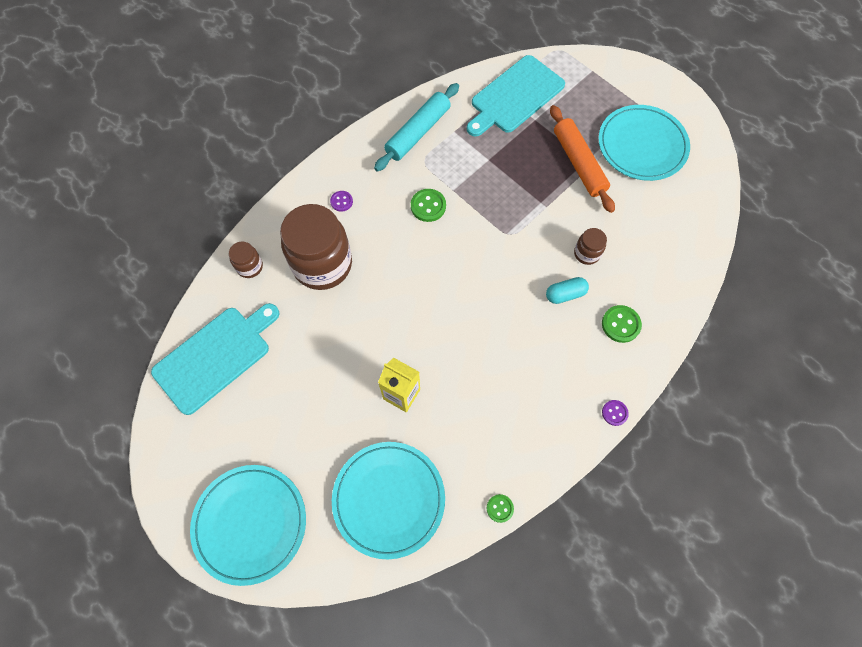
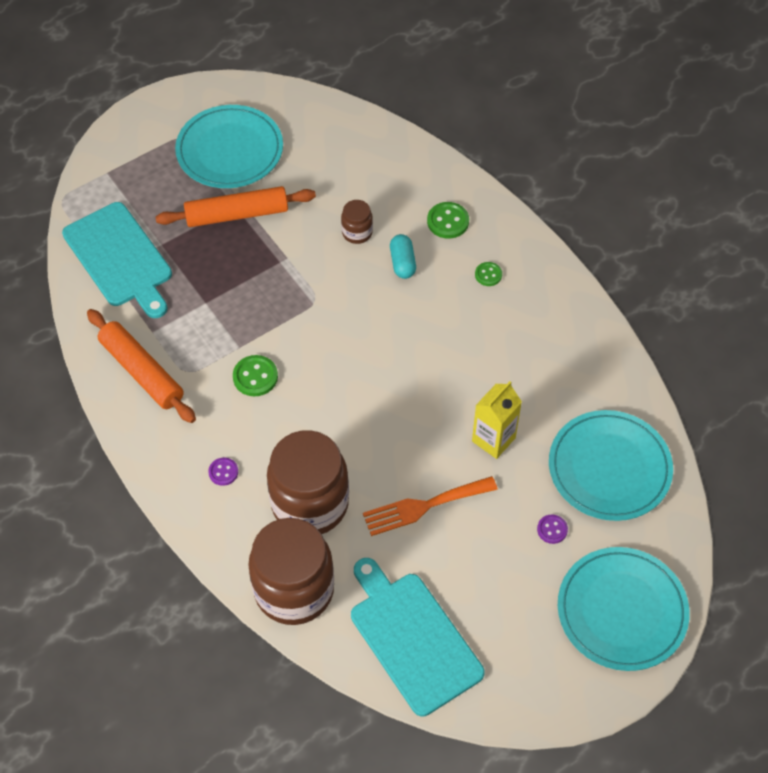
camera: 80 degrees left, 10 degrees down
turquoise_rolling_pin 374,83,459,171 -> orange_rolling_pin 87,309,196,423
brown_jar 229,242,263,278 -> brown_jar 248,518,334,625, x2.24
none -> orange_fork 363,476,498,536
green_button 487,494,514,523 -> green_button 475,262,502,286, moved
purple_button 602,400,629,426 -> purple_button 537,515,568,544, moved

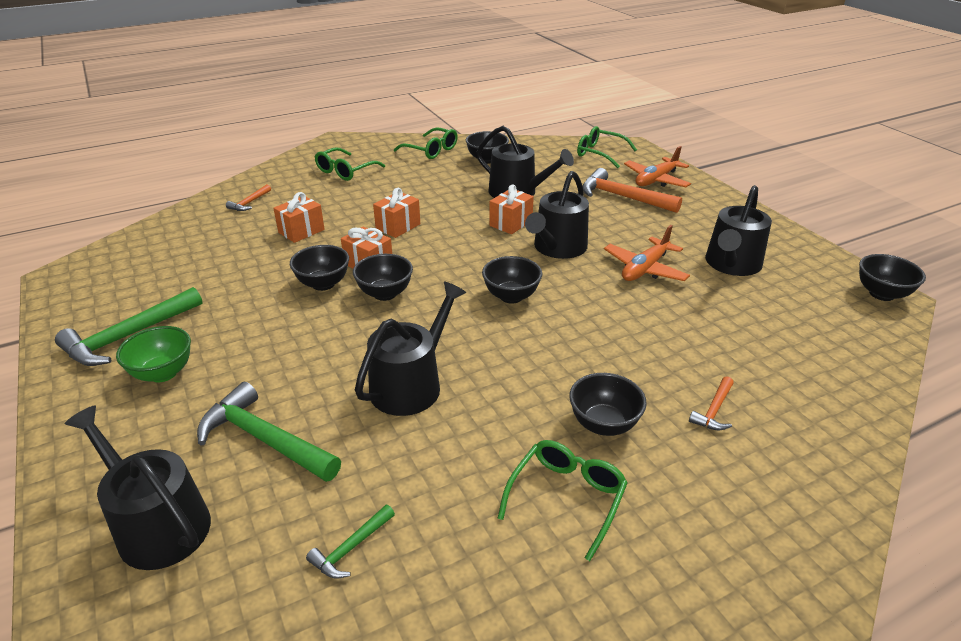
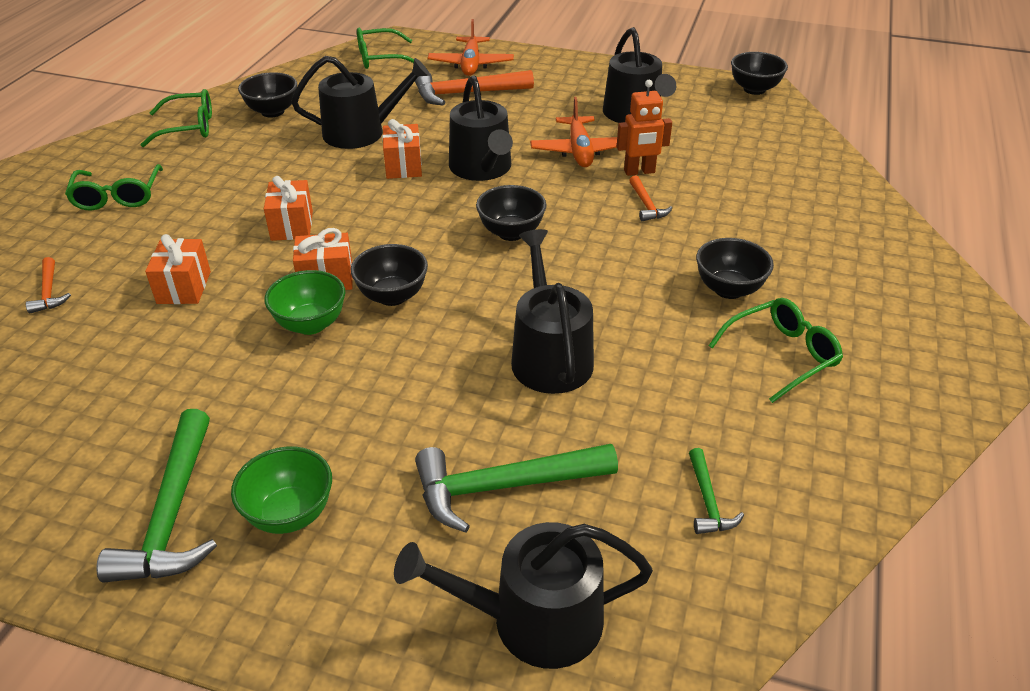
camera: 45 degrees left, 5 degrees up
black_bowl 290,245,349,291 -> green_bowl 265,270,345,335
none -> orange_robot 617,80,672,176
orange_hammer 689,376,734,431 -> orange_hammer 629,175,672,221, moved
green_glasses 498,440,627,561 -> green_glasses 708,298,843,403, 75 degrees clockwise

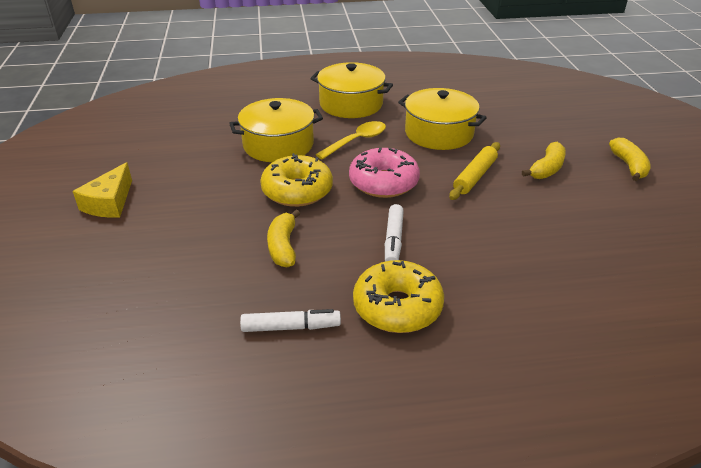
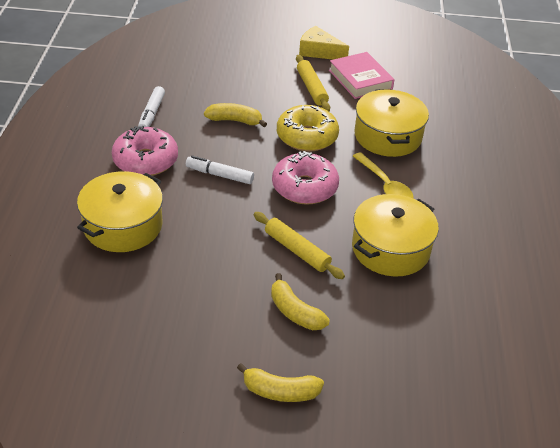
camera: 100 degrees right, 5 degrees up
yellow_pot 310,62,393,118 -> yellow_pot 77,171,163,252, moved
yellow_donut 353,260,444,333 -> pink_donut 112,126,178,176
none -> yellow_rolling_pin 296,55,330,111
none -> pink_book 329,52,395,99

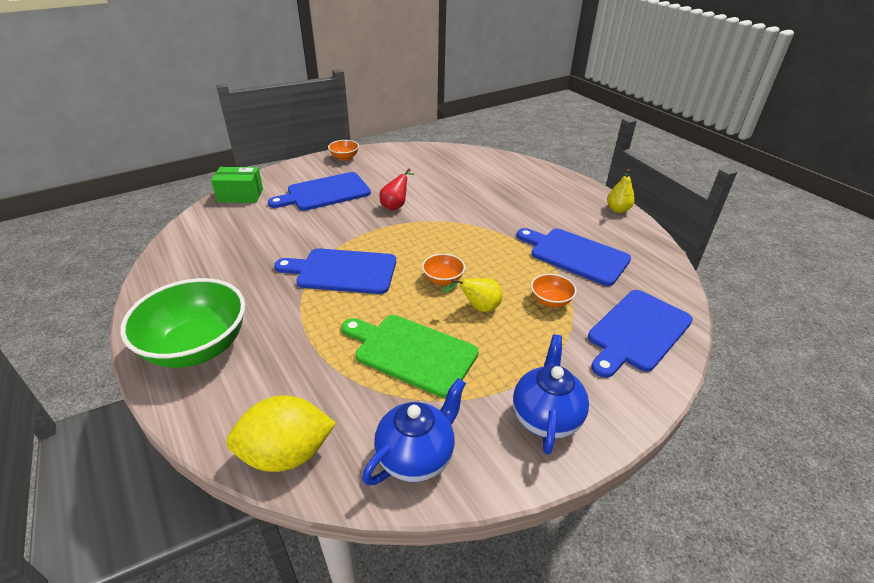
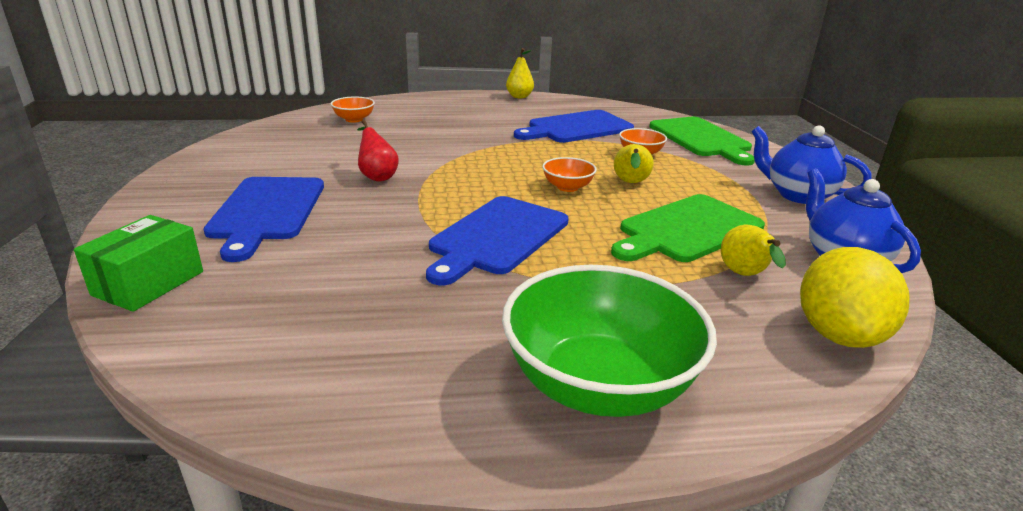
camera: 65 degrees left, 10 degrees down
orange_bowl 328,140,359,161 -> orange_bowl 331,97,375,123, moved
blue_cutting_board 588,290,693,378 -> green_cutting_board 649,117,755,165
none -> yellow_pear 721,225,786,276

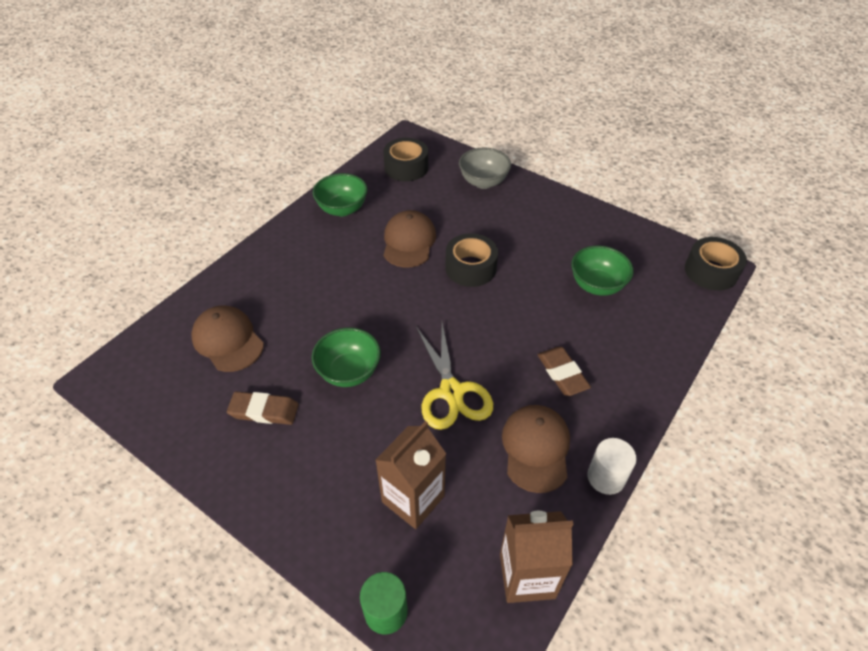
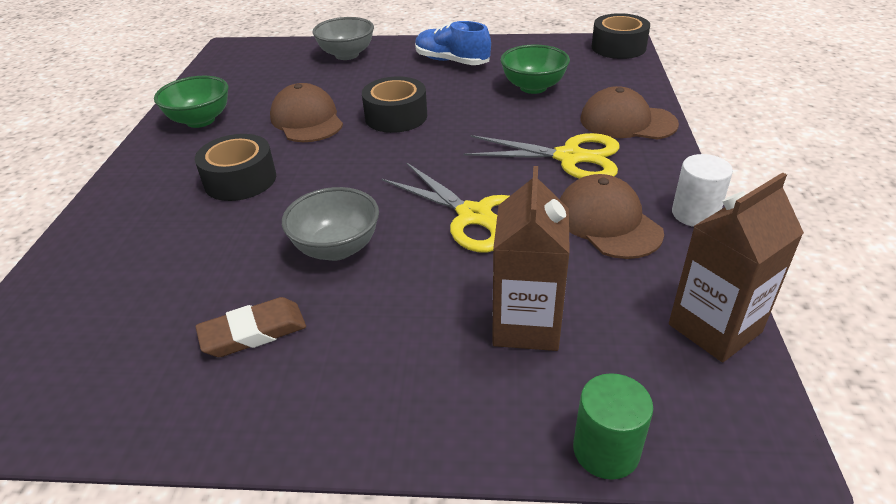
camera: 30 degrees left, 10 degrees down
black_tape 383,138,428,181 -> black_tape 195,134,276,201, moved
green_bowl 311,328,381,387 -> grey_bowl 282,187,379,261
none -> blue_shoe 415,21,491,65
brown_eraser 537,347,591,396 -> yellow_scissors 464,133,619,179
brown_cap 191,305,264,372 -> brown_cap 580,86,679,140, moved

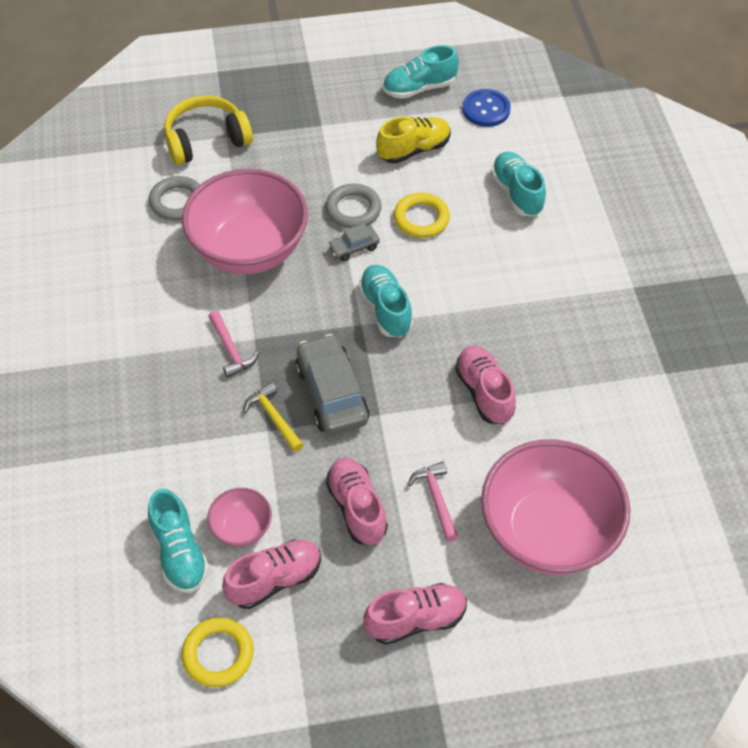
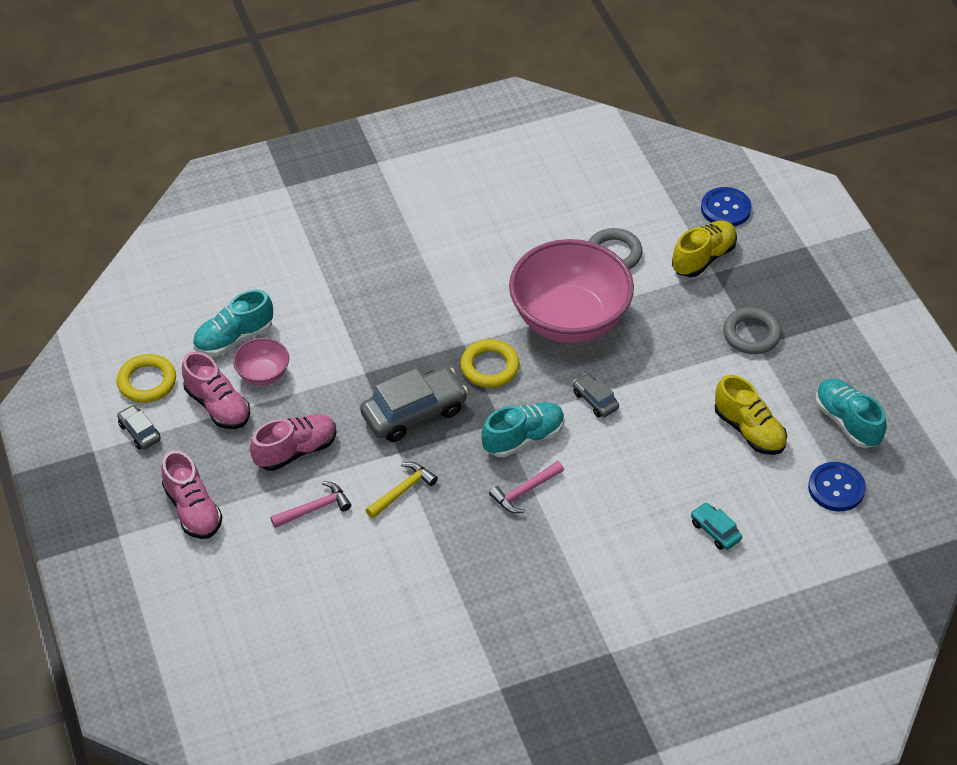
camera: 80 degrees right, 5 degrees down
none -> grey_car 117,405,161,450
yellow_hammer 243,382,304,452 -> yellow_hammer 366,462,438,518, moved
yellow_ring 394,193,450,238 -> yellow_ring 461,339,520,388, moved
pink_hammer 208,311,259,378 -> pink_hammer 489,461,564,513, moved
yellow_headphones 164,95,253,165 -> yellow_shoe 672,220,737,277
turquoise_shoe 491,152,546,216 -> turquoise_car 691,502,742,550
none -> blue_button 701,187,752,226
grey_ring 325,184,382,228 -> grey_ring 723,307,782,354, moved
pink_shoe 455,346,516,424 -> none
pink_bowl 481,439,630,575 -> none

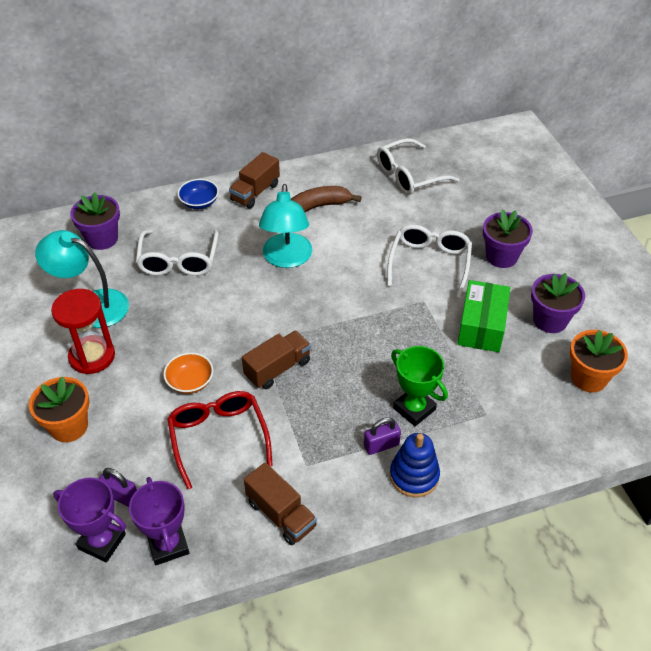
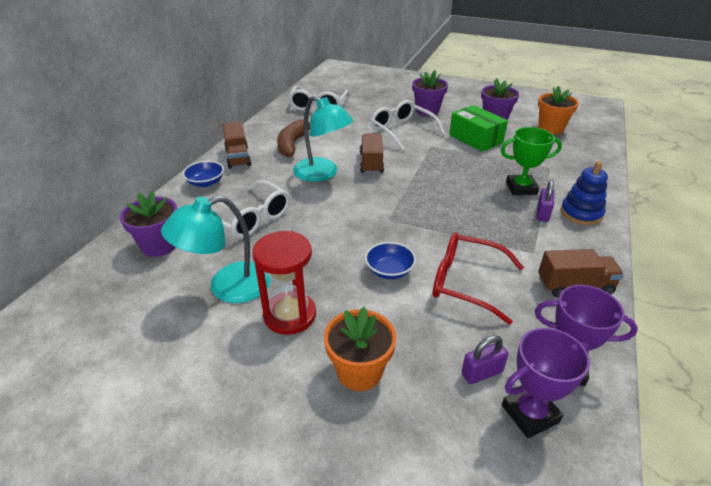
camera: 50 degrees left, 10 degrees down
brown_truck 242,331,311,389 -> brown_truck 360,134,384,174, moved
orange_bowl 164,353,213,394 -> blue_bowl 365,242,416,279

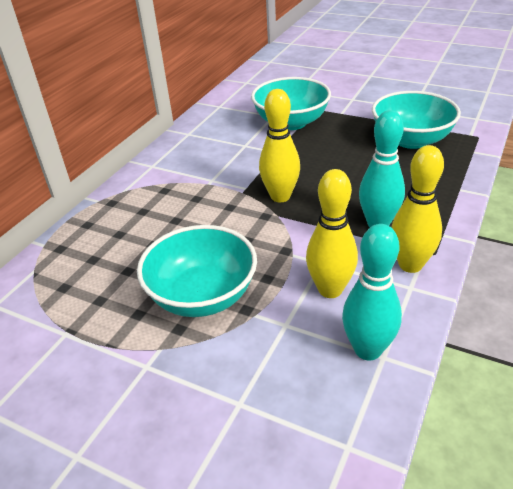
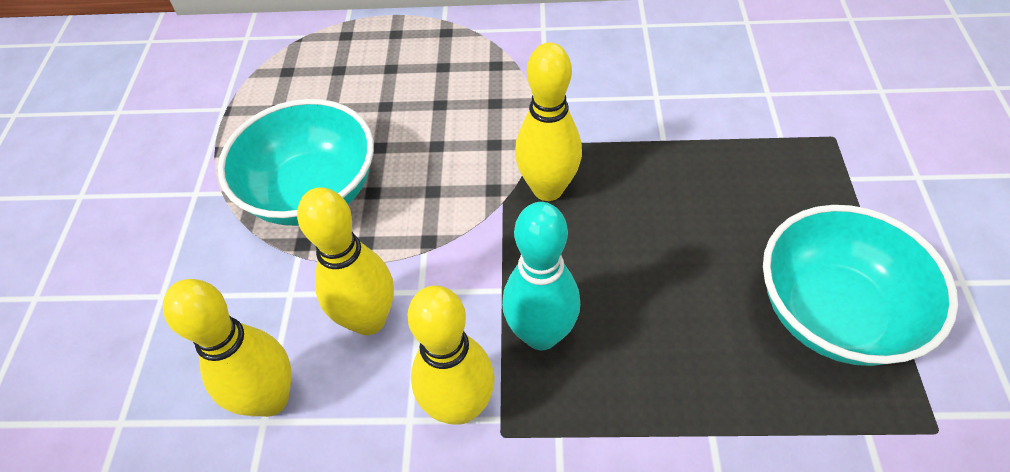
camera: 65 degrees right, 15 degrees up
turquoise_bowling_pin 342,224,402,361 -> yellow_bowling_pin 163,279,292,417
turquoise_bowl 251,77,331,130 -> none

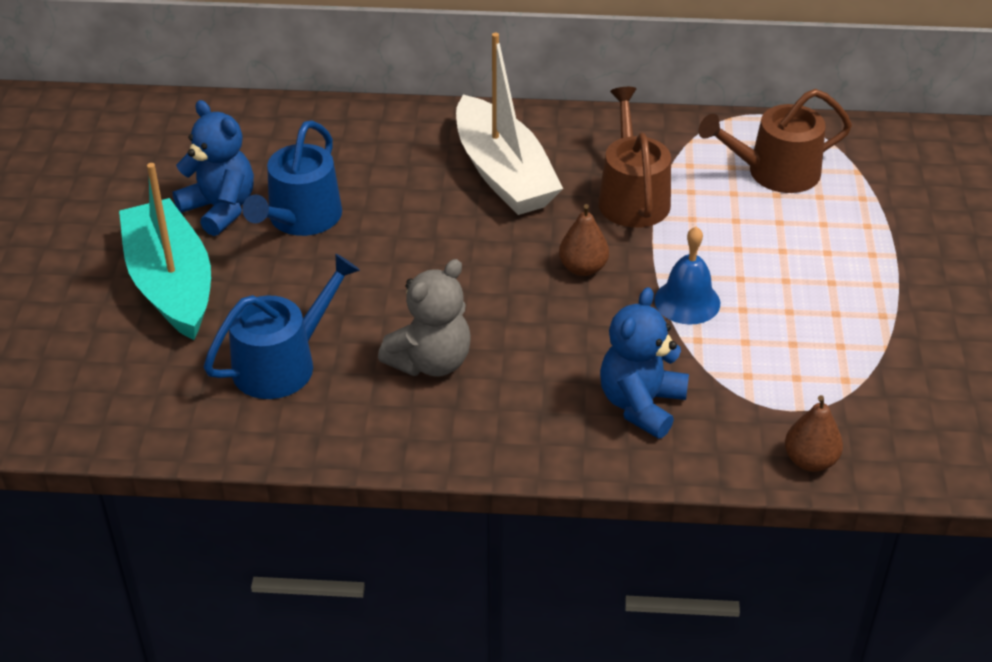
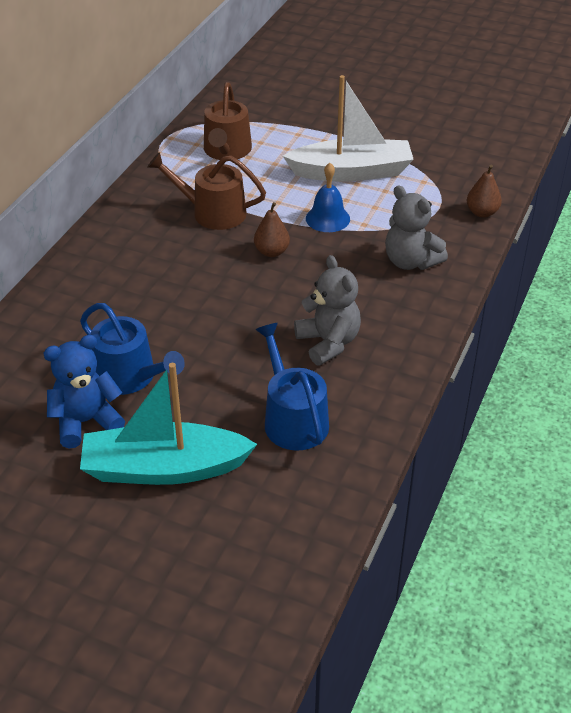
camera: 70 degrees left, 0 degrees up
white_boat 456,33,563,215 -> white_boat 283,75,414,182, moved
blue_teddy_bear 600,287,689,439 -> grey_teddy_bear 385,185,448,270

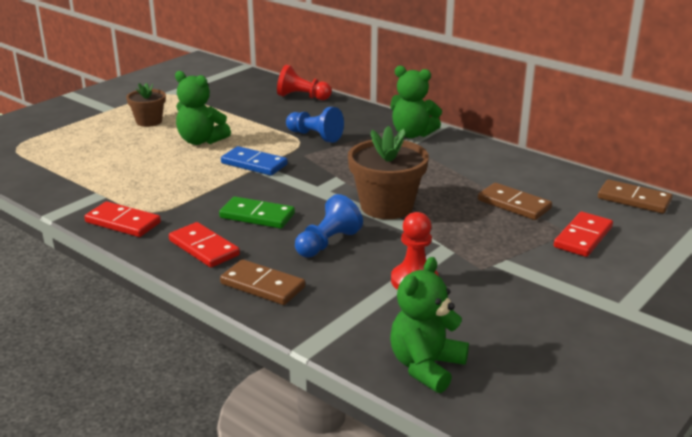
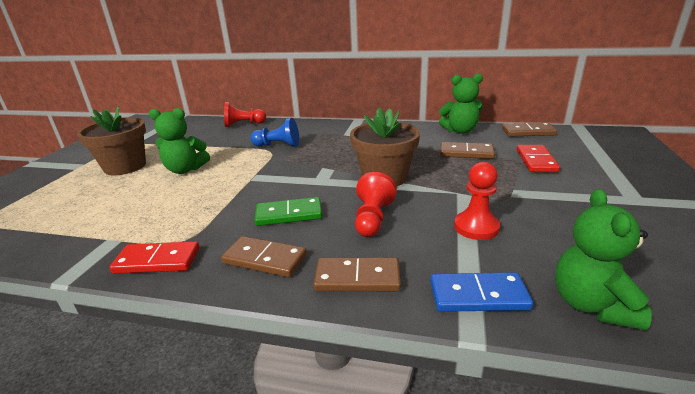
camera: 25 degrees left, 0 degrees up
brown_flower_pot 126,83,166,127 -> brown_flower_pot 77,106,146,175, x1.69
red_domino 169,222,240,268 -> brown_domino 221,236,307,277
blue_pawn 295,194,363,258 -> red_pawn 355,172,397,237
blue_domino 221,146,288,176 -> blue_domino 430,272,533,312, moved
green_teddy_bear 390,66,442,138 -> green_teddy_bear 439,73,483,134, moved

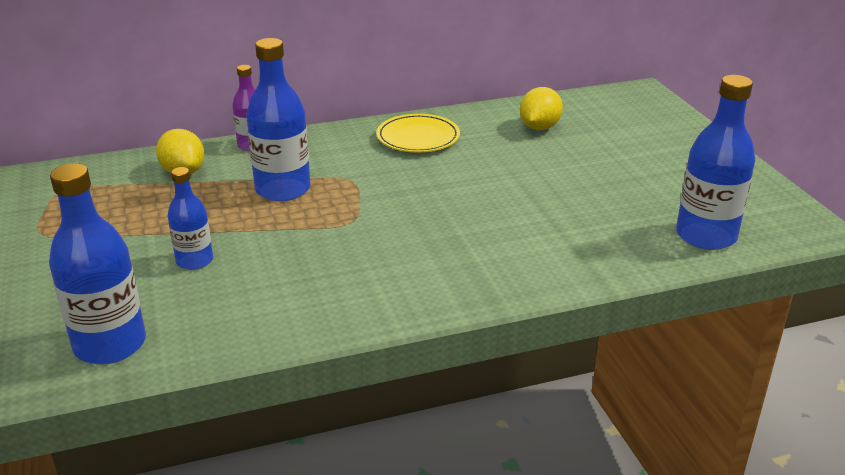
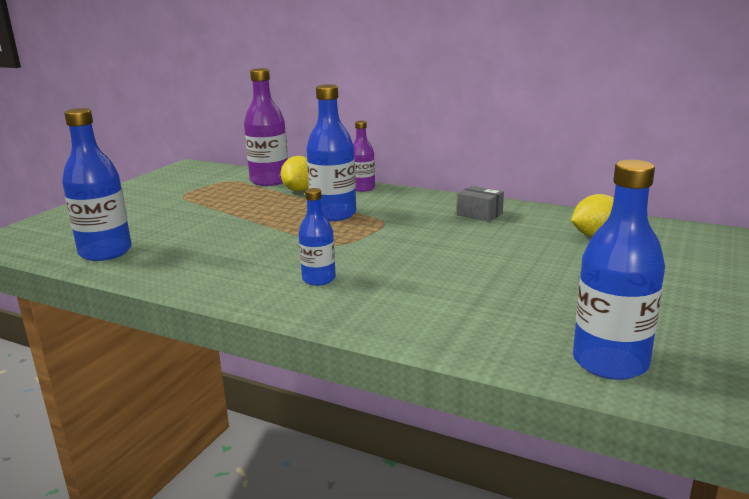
camera: 45 degrees right, 10 degrees down
none -> purple_bottle 244,68,288,186
blue_bottle 167,167,213,270 -> blue_bottle 299,188,336,286, moved
yellow_plate 376,114,460,152 -> grey_box 457,186,504,222

